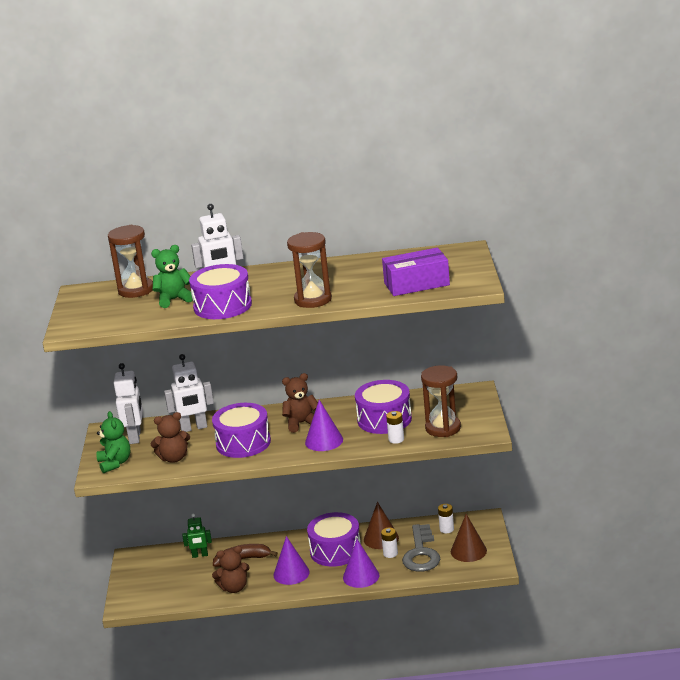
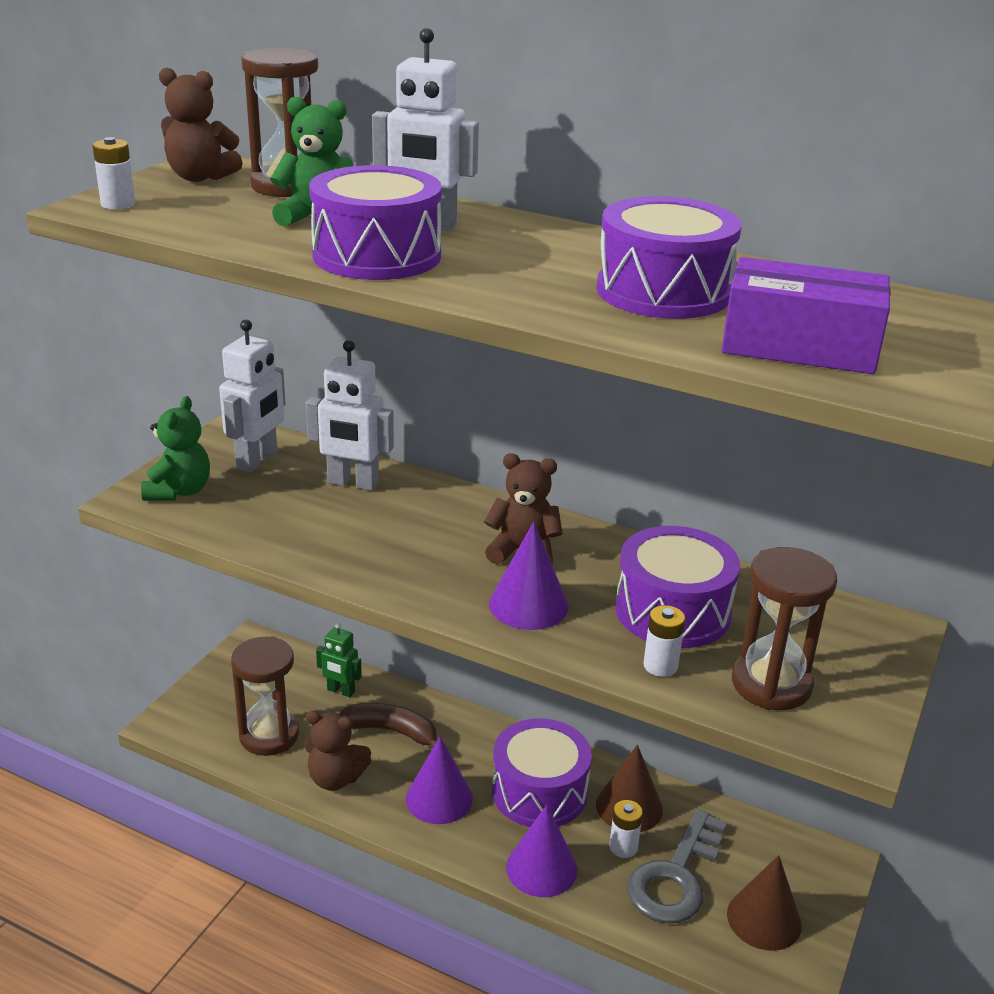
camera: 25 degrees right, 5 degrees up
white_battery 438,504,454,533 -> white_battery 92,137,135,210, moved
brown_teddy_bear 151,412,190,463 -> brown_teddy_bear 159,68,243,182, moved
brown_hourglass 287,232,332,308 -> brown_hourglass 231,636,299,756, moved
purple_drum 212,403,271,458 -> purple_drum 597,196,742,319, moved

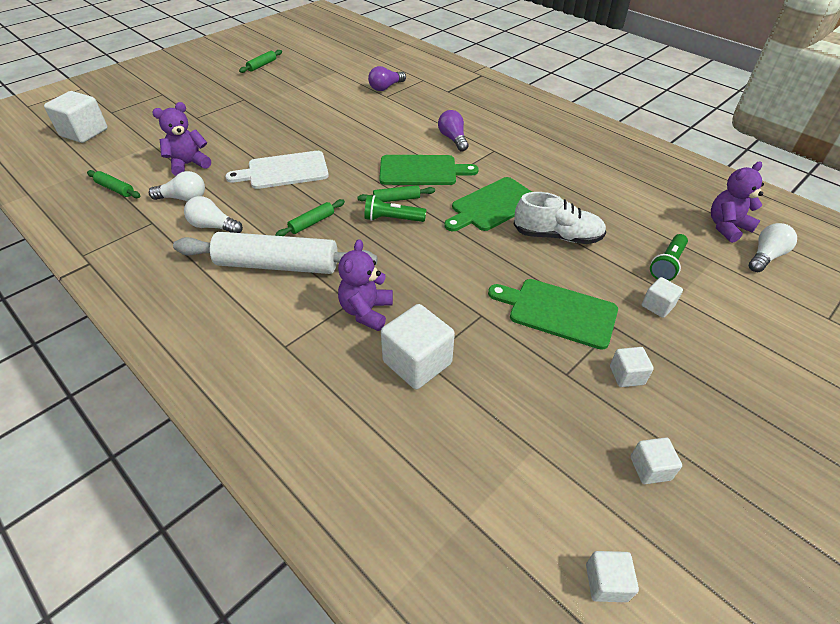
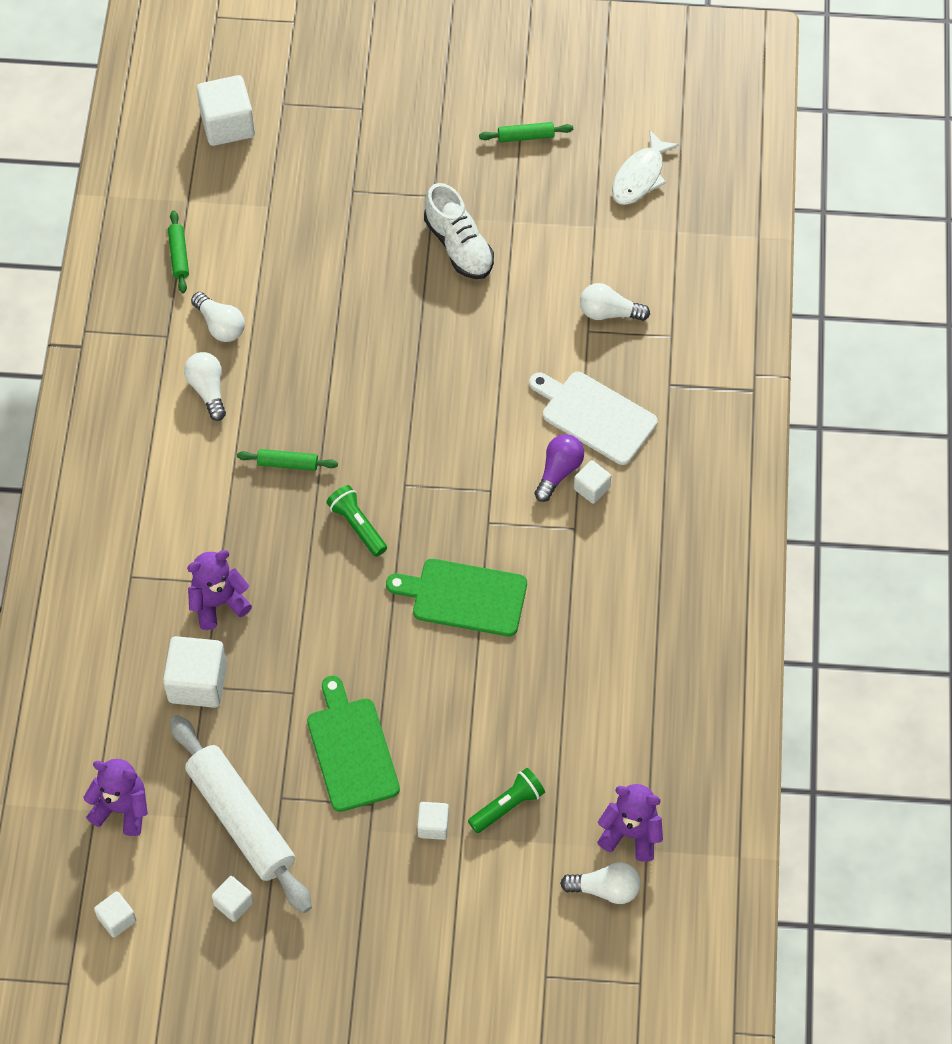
camera: 50 degrees right, 15 degrees up
purple_teddy_bear 152,102,211,176 -> purple_teddy_bear 83,759,148,836, moved
white_rolling_pin 173,232,377,274 -> white_rolling_pin 170,715,312,913, moved
white_shoe 514,192,607,244 -> white_shoe 424,183,494,279, moved
green_flashlight 650,234,688,281 -> green_flashlight 468,768,545,833, 150 degrees clockwise
white_cutting_board 225,151,329,189 -> white_cutting_board 529,372,658,465, moved
white_cube 610,347,654,387 -> white_cube 574,460,611,504, moved
purple_light_bulb 368,66,406,91 -> white_light_bulb 580,283,650,321
none -> white_fish 612,130,680,205
green_rolling_pin 357,185,435,202 -> none
green_cutting_board 379,155,479,185 -> none

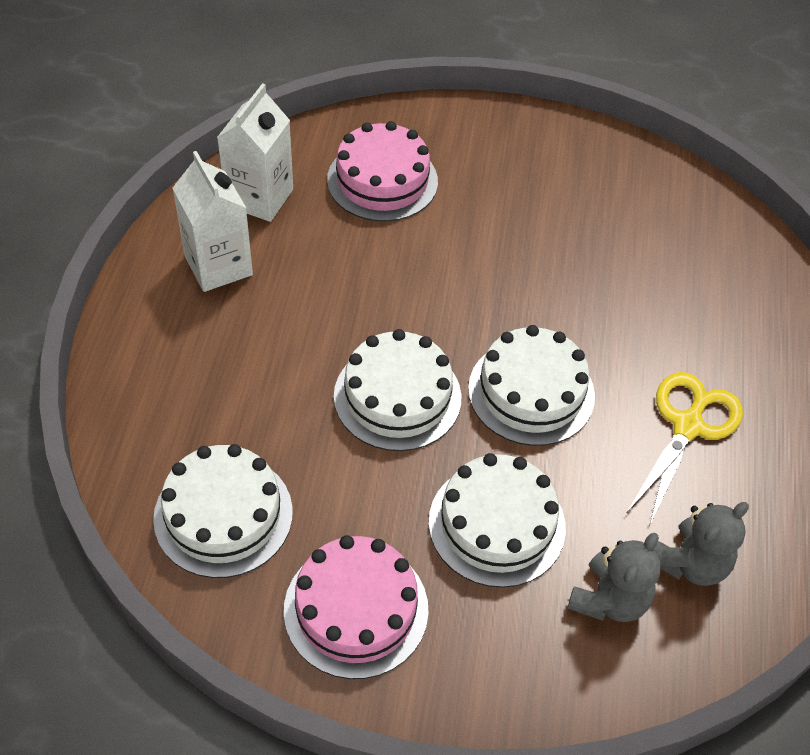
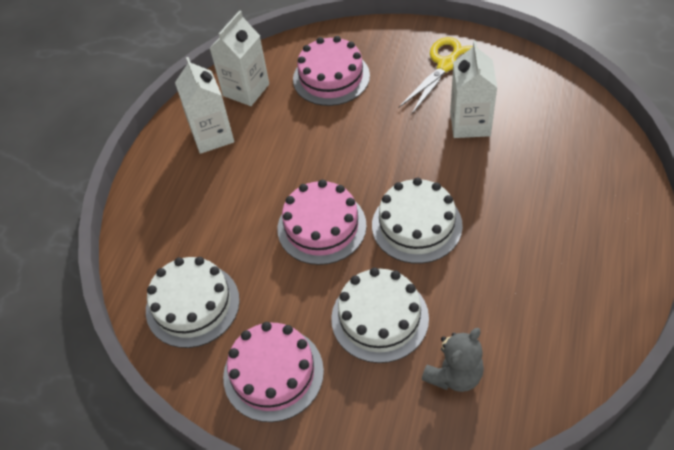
camera: 15 degrees right, 0 degrees up
white_cake 334,329,461,451 -> pink_cake 278,179,367,265
yellow_scissors 627,372,743,526 -> yellow_scissors 399,37,480,115, moved
none -> white_carton 450,40,497,138
grey_teddy_bear 654,502,749,586 -> none

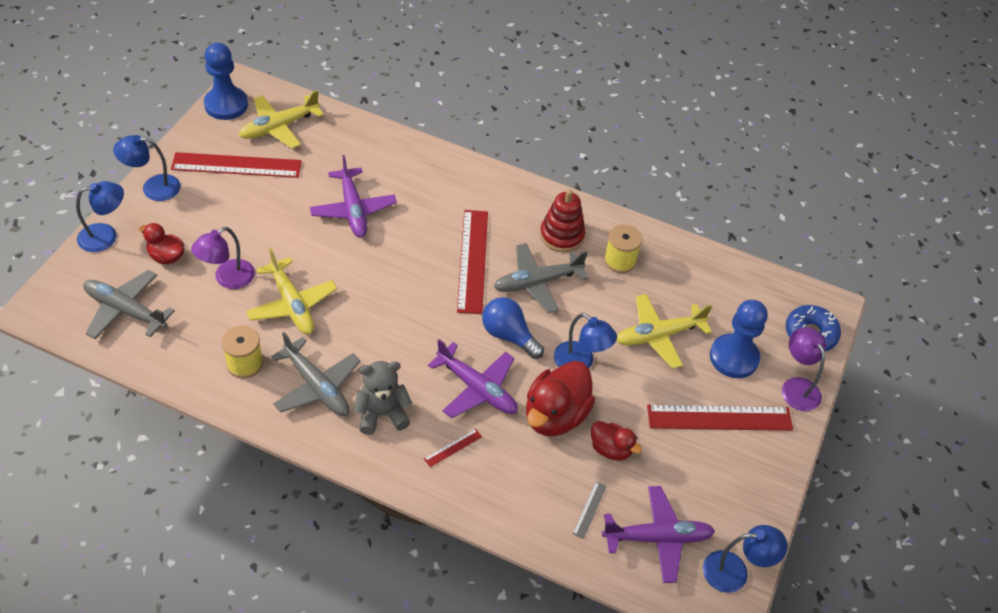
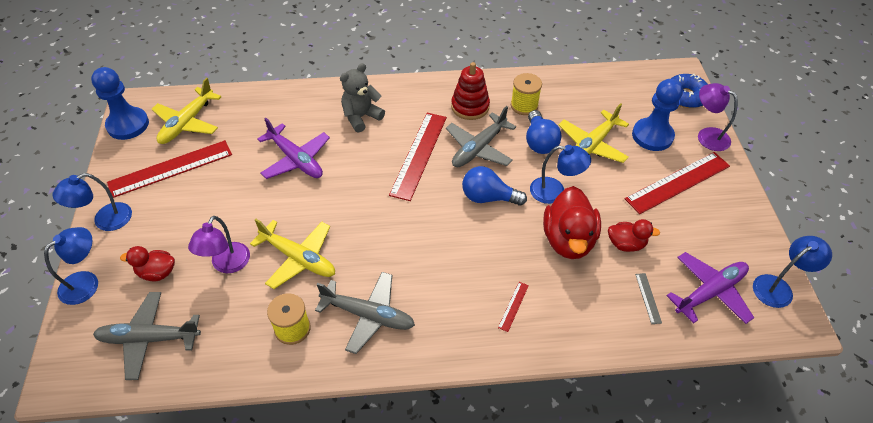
camera: 25 degrees left, 0 degrees up
grey_teddy_bear 354,361,412,435 -> grey_teddy_bear 340,63,385,133, moved
red_ruler 457,210,488,314 -> red_ruler 389,113,447,201, 45 degrees clockwise
none -> blue_light_bulb 526,110,561,154
purple_plane 428,339,518,418 -> none

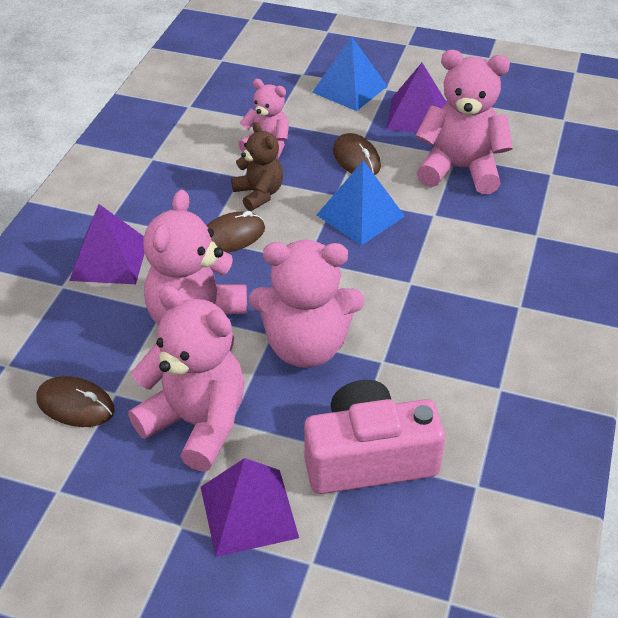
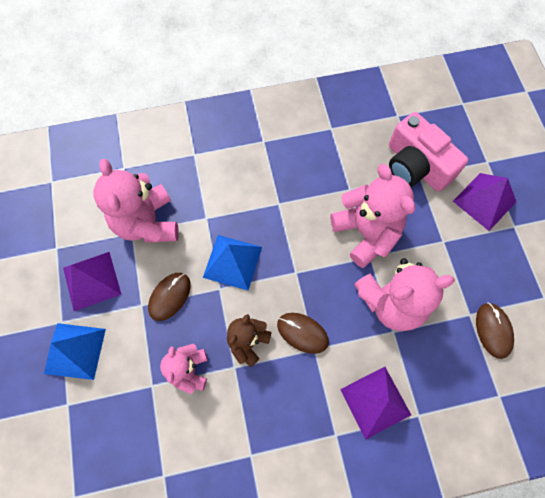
camera: 120 degrees left, 25 degrees up
pink_teddy_bear 128,285,245,471 -> none

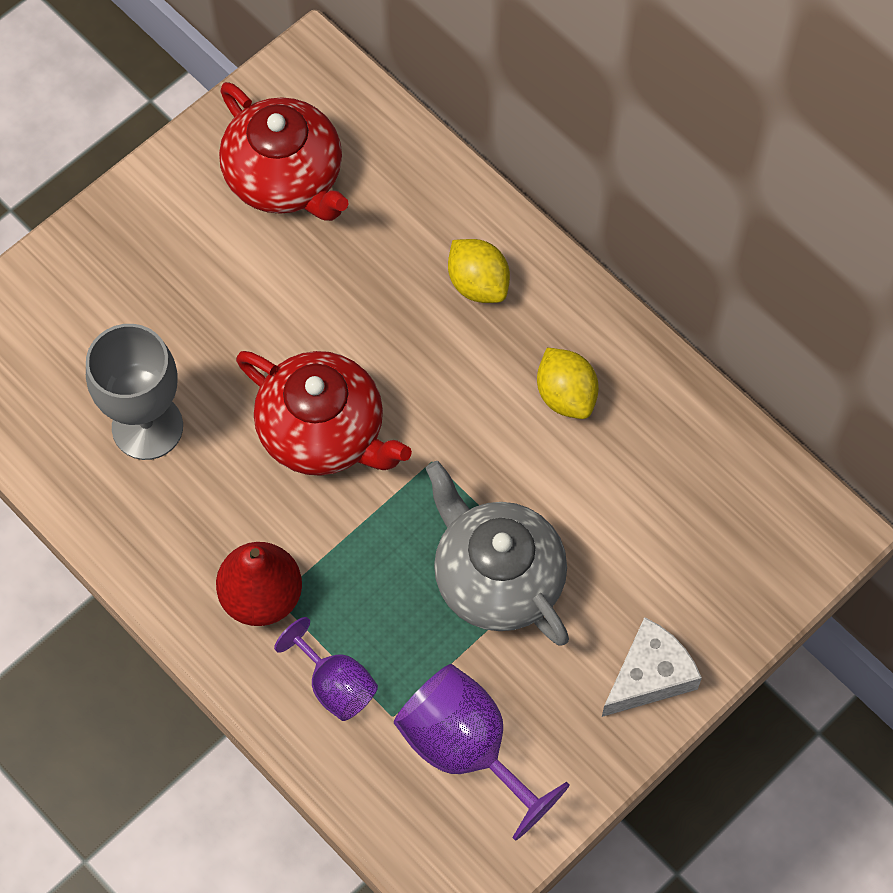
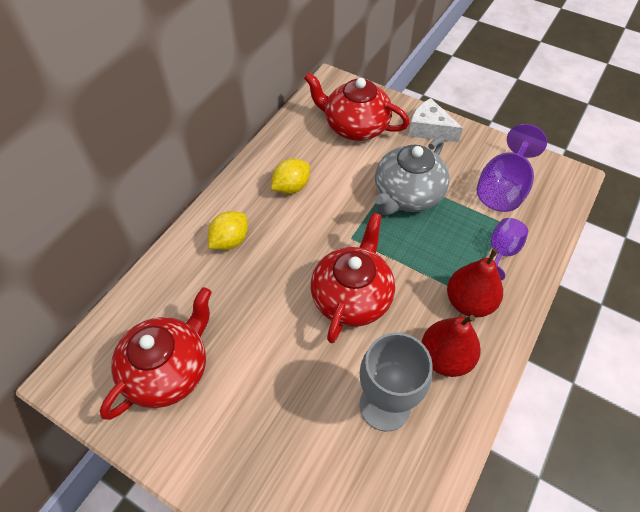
camera: 105 degrees left, 10 degrees down
none -> red_teapot 304,72,410,141
none -> red_pear 421,315,481,377

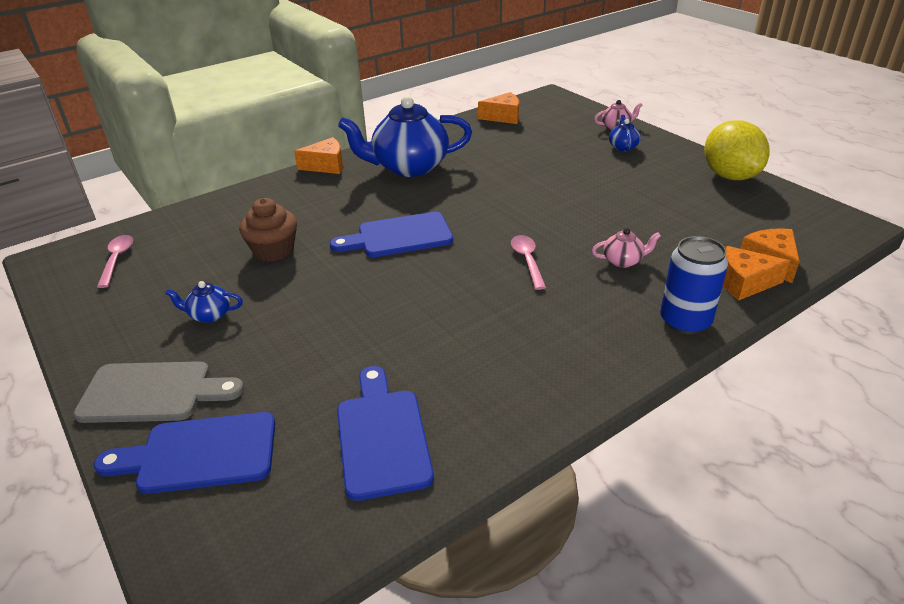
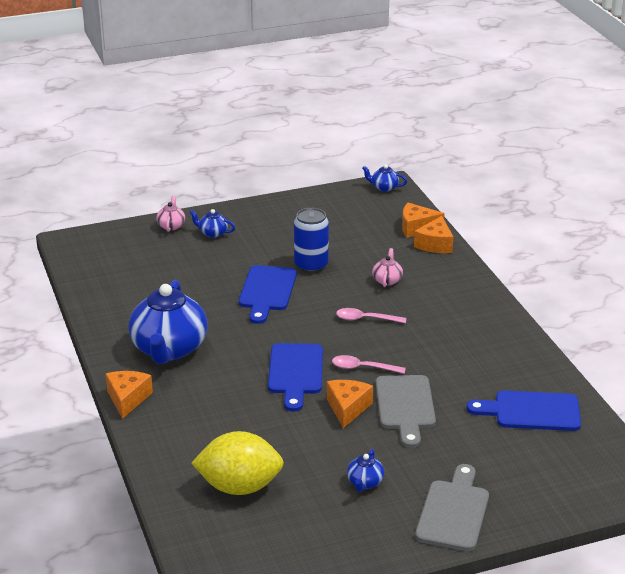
camera: 75 degrees left, 5 degrees down
yellow_lemon 704,120,769,180 -> yellow_lemon 191,431,284,495, moved
blue_cutting_board 94,412,275,494 -> blue_cutting_board 239,265,297,324, moved
blue_can 660,236,728,334 -> blue_can 294,208,329,273, moved
orange_cheese 478,92,519,124 -> orange_cheese 327,380,373,428, moved
pink_spoon 97,235,133,288 -> pink_spoon 332,355,406,374, moved
none -> blue_teapot 362,164,407,192
none -> grey_cutting_board 376,375,436,448
brown_cupcake 239,198,297,262 -> none

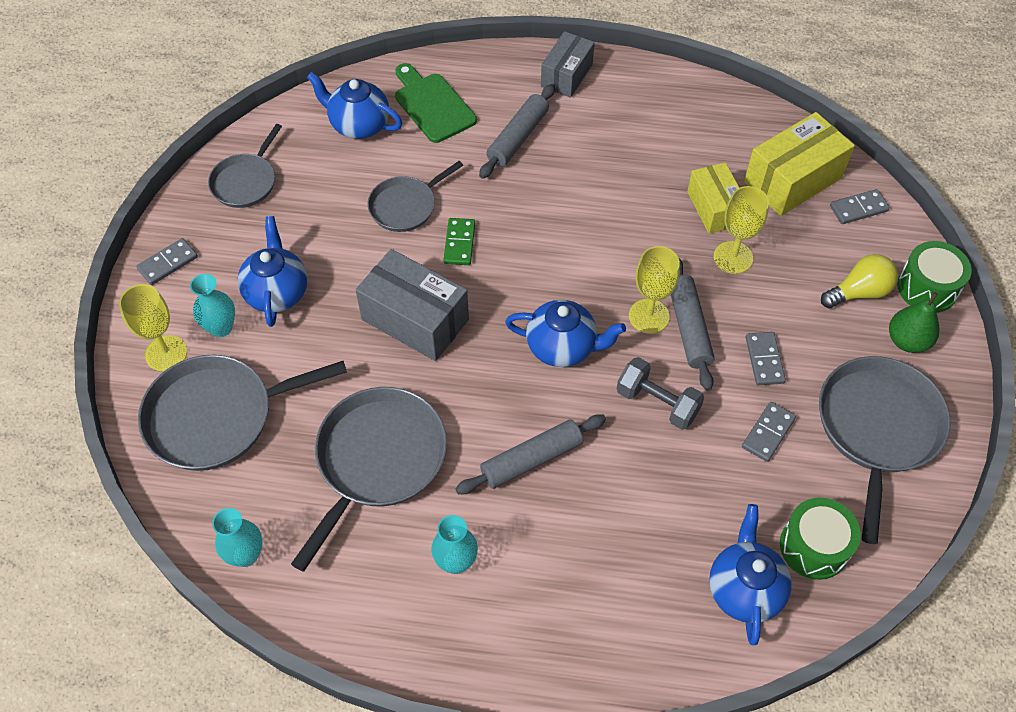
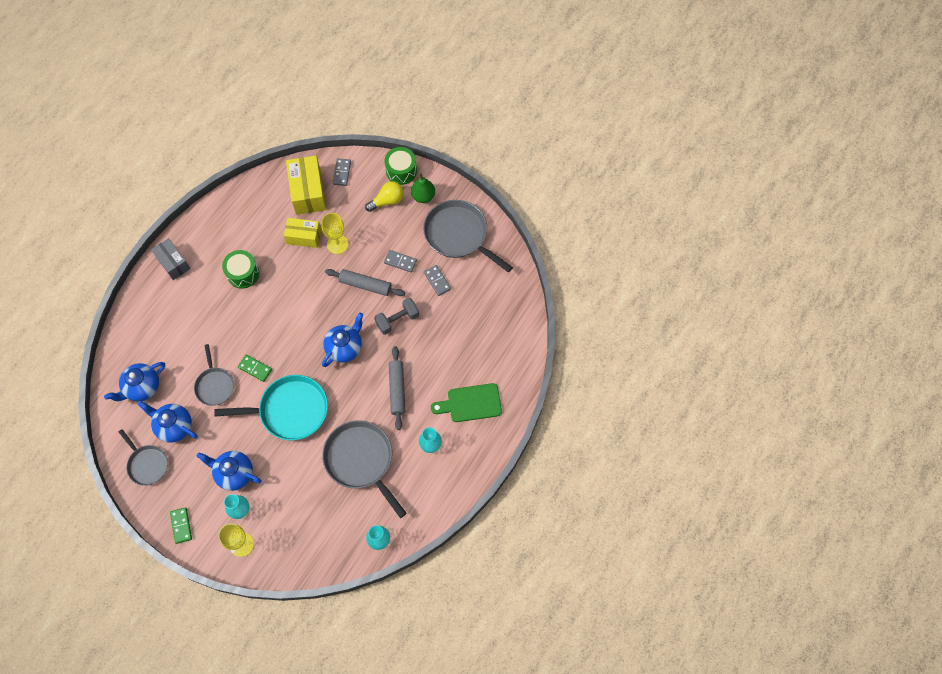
camera: 65 degrees left, 10 degrees up
blue_teapot 709,504,792,645 -> blue_teapot 138,401,198,443, moved
grey_domino 136,238,198,285 -> green_domino 170,507,192,544
grey_box 356,249,469,361 -> turquoise_pan 214,375,328,440
green_drum 780,497,861,580 -> green_drum 222,250,259,289, moved
yellow_light_bulb 821,254,898,308 -> yellow_light_bulb 365,181,404,212, 60 degrees clockwise
green_cutting_board 395,63,477,143 -> green_cutting_board 431,383,502,422, moved
grey_pan 138,355,347,471 -> none
grey_rolling_pin 479,84,555,179 -> none
yellow_goblet 629,246,680,334 -> none

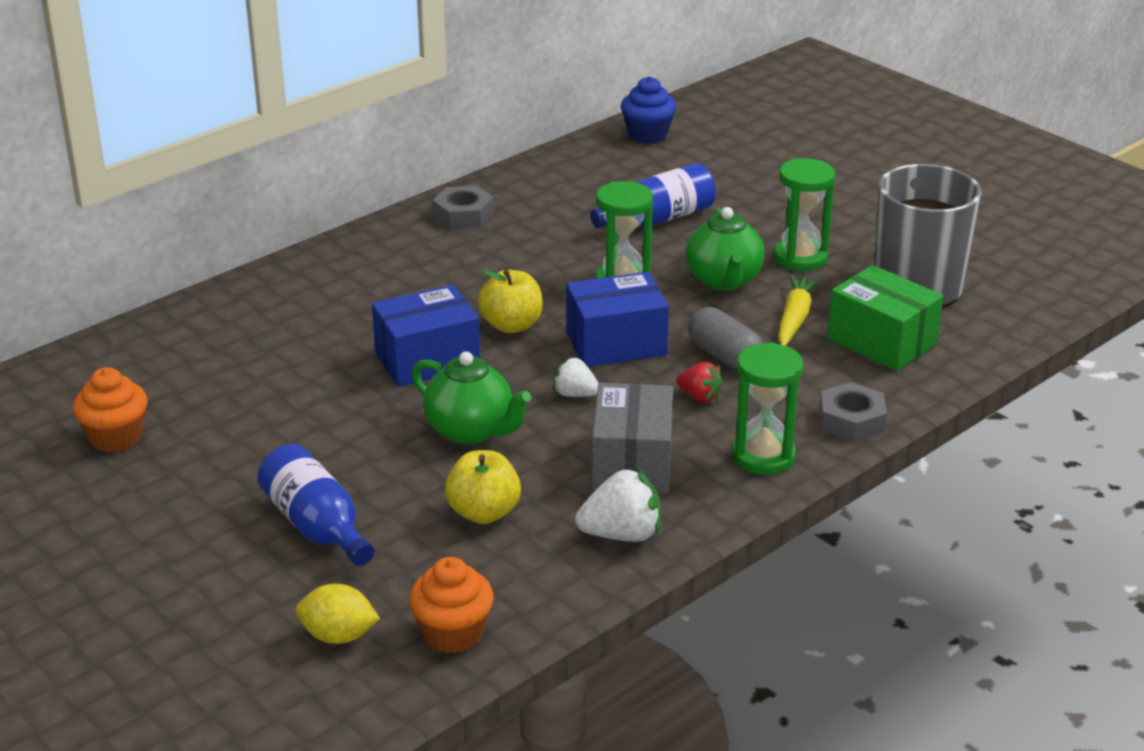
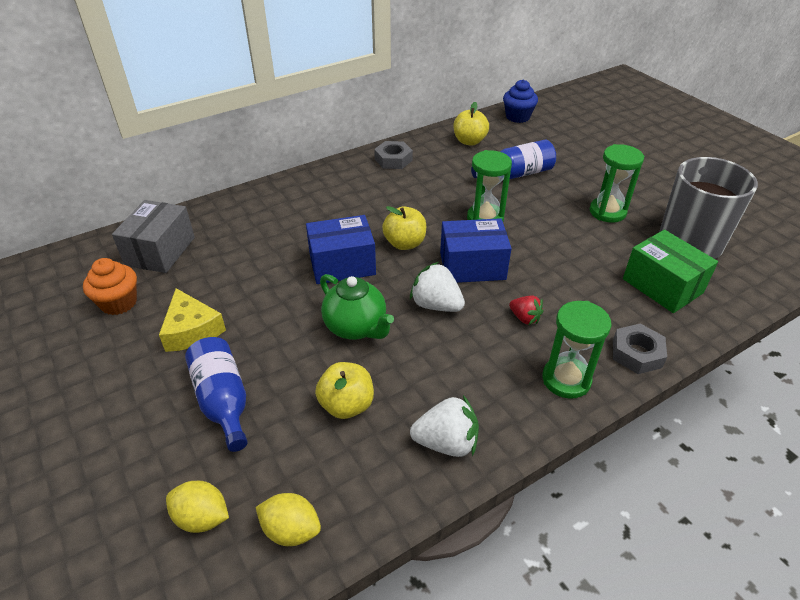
camera: 10 degrees right, 10 degrees up
grey_box 592,383,673,493 -> grey_box 112,200,195,273, moved
none -> yellow_cheese 159,288,226,352
orange_cupcake 409,557,494,653 -> yellow_lemon 255,493,321,546
white_strawberry 553,356,598,397 -> white_strawberry 410,262,465,312, x1.63
none -> yellow_apple 453,102,489,145
green_teapot 686,207,765,291 -> none
grey_capsule 688,307,763,370 -> none
yellow_carrot 778,274,820,346 -> none

